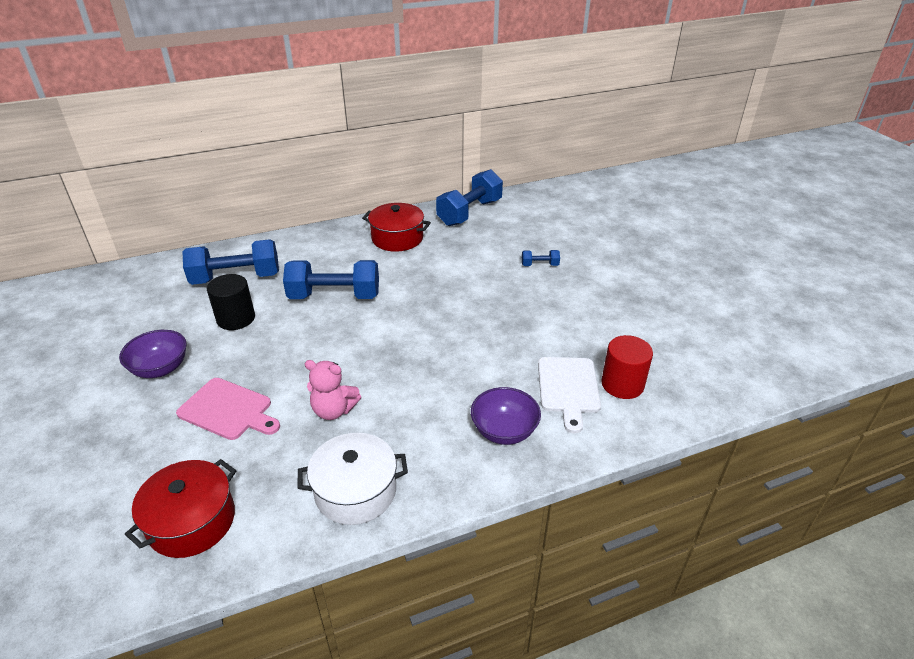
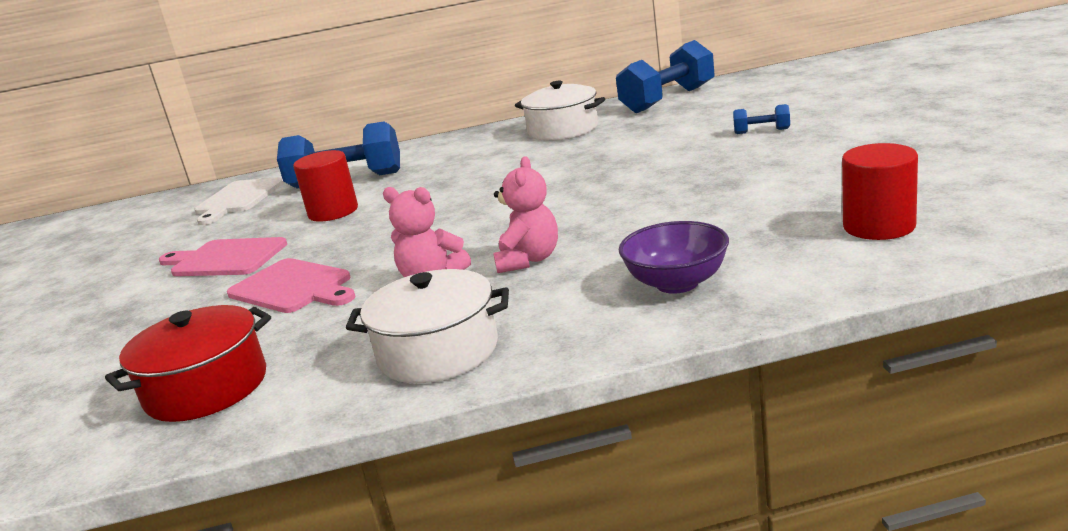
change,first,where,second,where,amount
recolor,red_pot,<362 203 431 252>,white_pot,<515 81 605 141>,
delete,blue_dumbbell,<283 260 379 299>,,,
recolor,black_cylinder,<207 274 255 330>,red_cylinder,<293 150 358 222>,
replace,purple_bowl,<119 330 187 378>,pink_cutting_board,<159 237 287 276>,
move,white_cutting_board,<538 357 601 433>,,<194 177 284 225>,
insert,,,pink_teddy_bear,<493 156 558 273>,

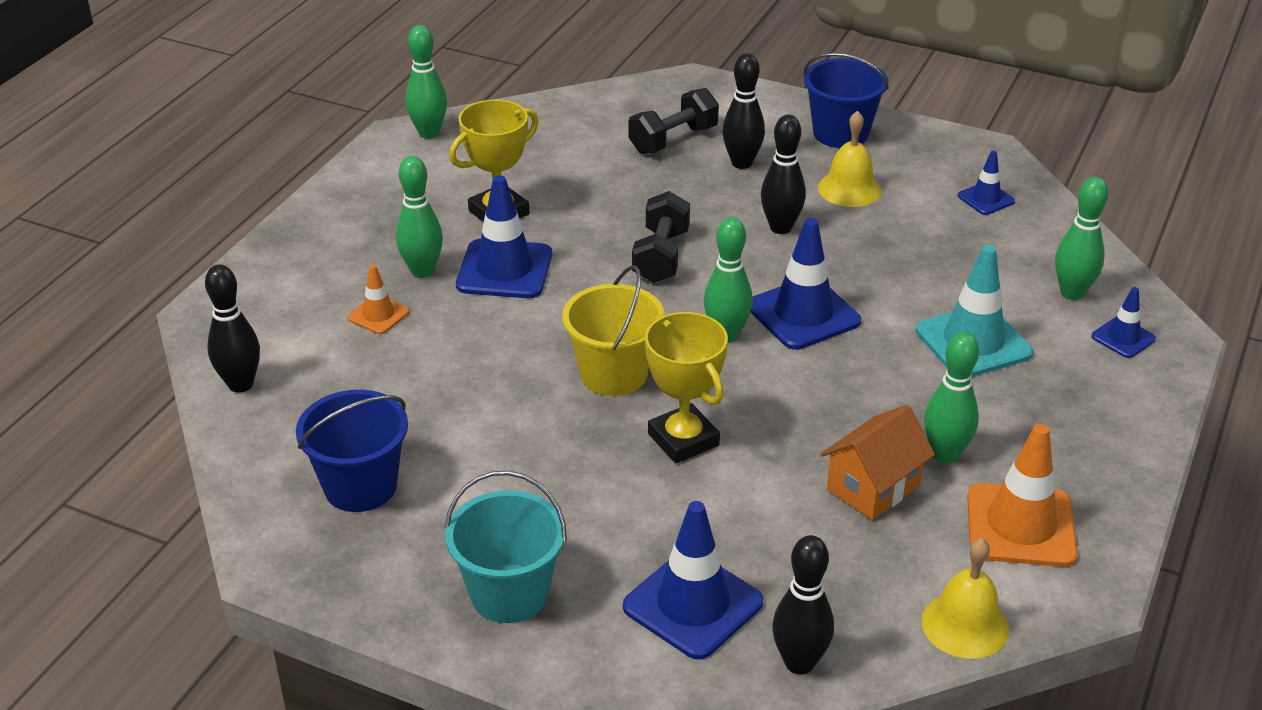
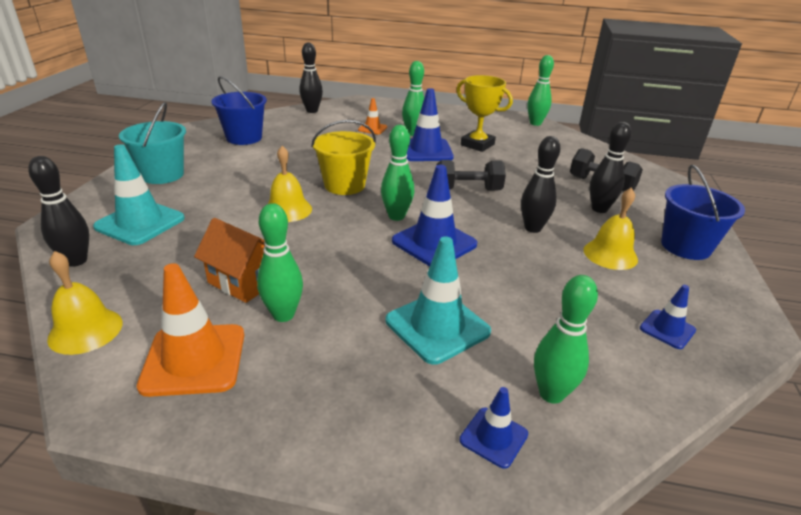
change,first,where,second,where,amount
replace,yellow_trophy,<645 312 728 463>,yellow_bell,<268 146 312 222>,
recolor,blue_traffic_cone,<623 501 764 660>,turquoise_traffic_cone,<93 144 185 245>,

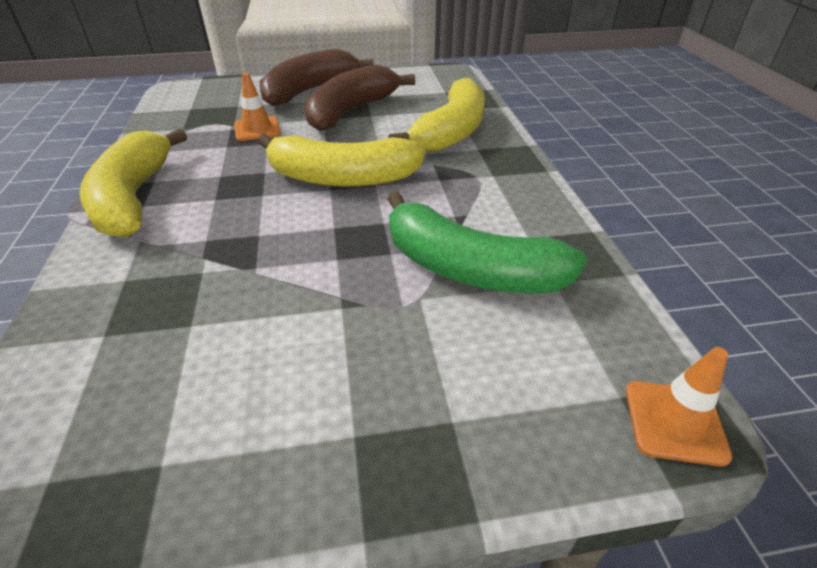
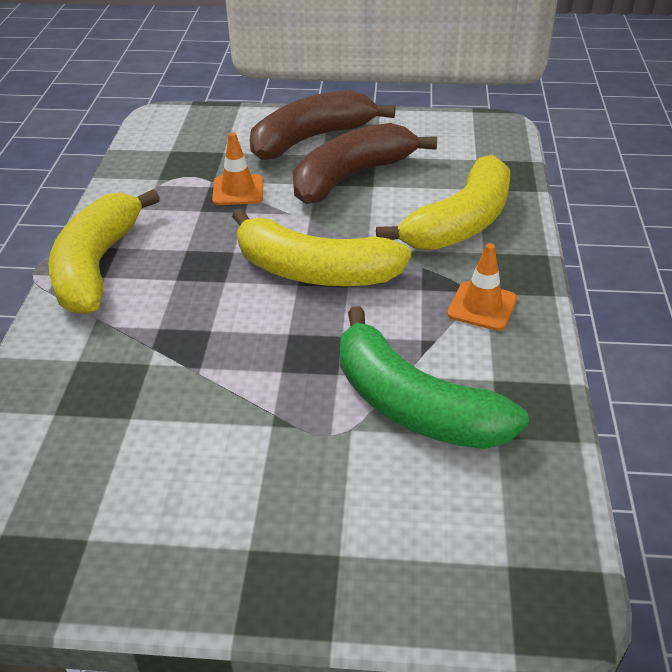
change,first,where,second,where,amount
move,orange_traffic_cone,<626 347 732 466>,,<447 243 517 331>,

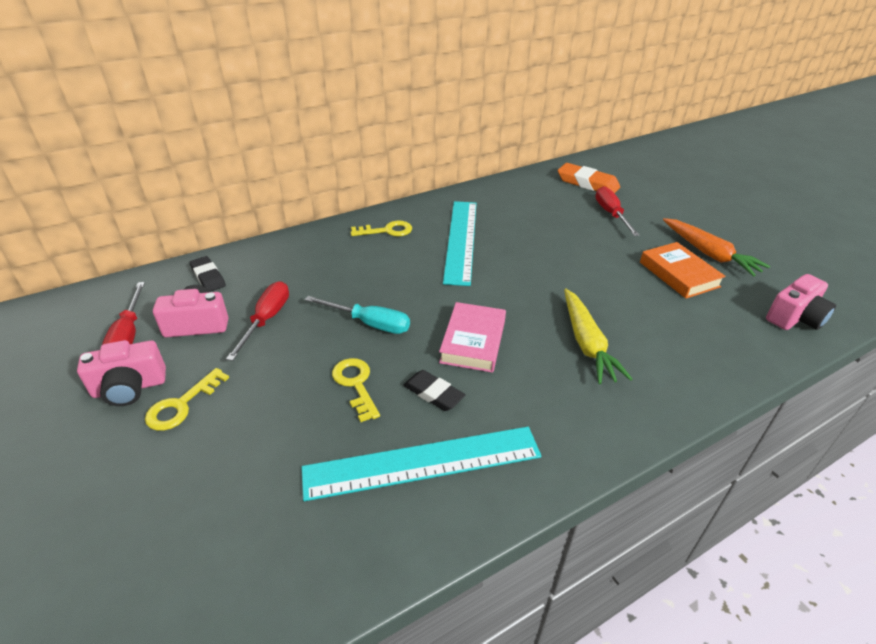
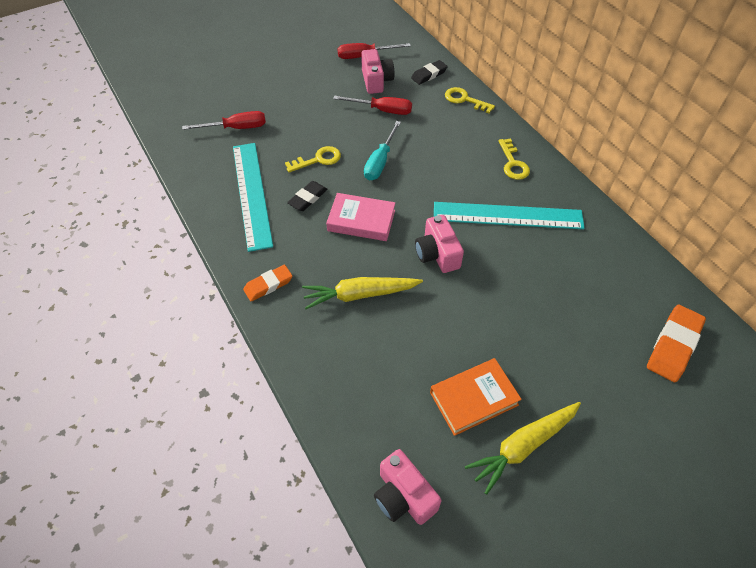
change,first,where,second,where,amount
move,red_screwdriver,<595 186 640 236>,,<182 111 266 130>,
recolor,orange_carrot,<663 218 770 277>,yellow_carrot,<465 402 581 495>,
move,pink_camera,<77 340 166 406>,,<415 215 464 273>,
move,yellow_key,<145 368 229 431>,,<445 87 495 113>,
insert,,,orange_eraser,<243 265 293 301>,

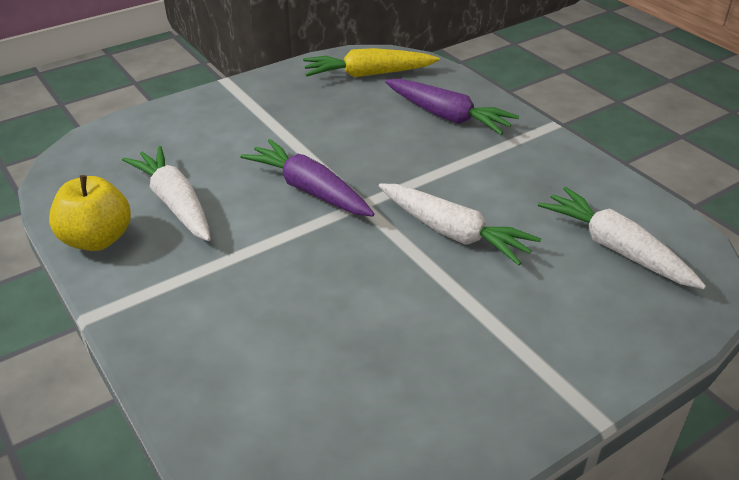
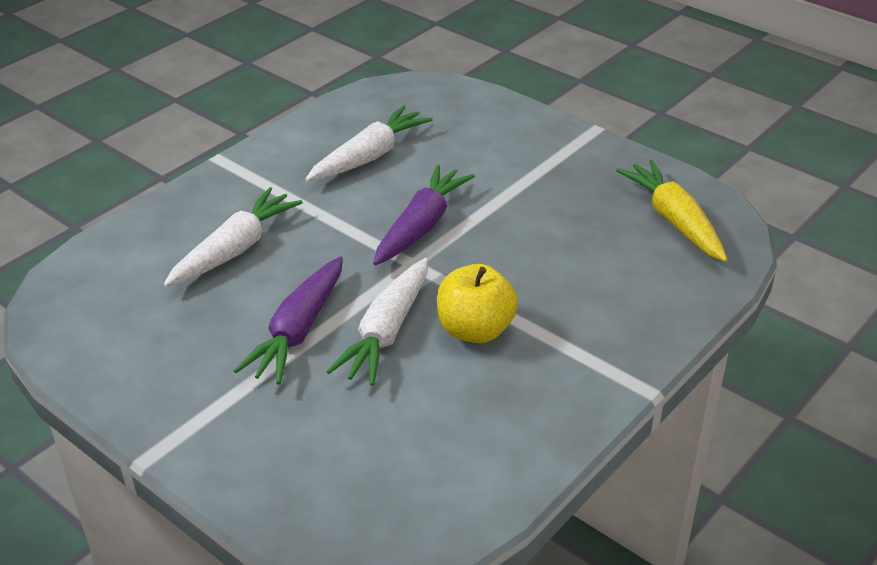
change,first,where,second,where,amount
move,purple_carrot,<385 79 519 135>,,<234 256 343 384>,
move,yellow_apple,<49 175 131 251>,,<437 264 518 343>,
move,white_carrot,<538 187 706 289>,,<164 187 303 287>,

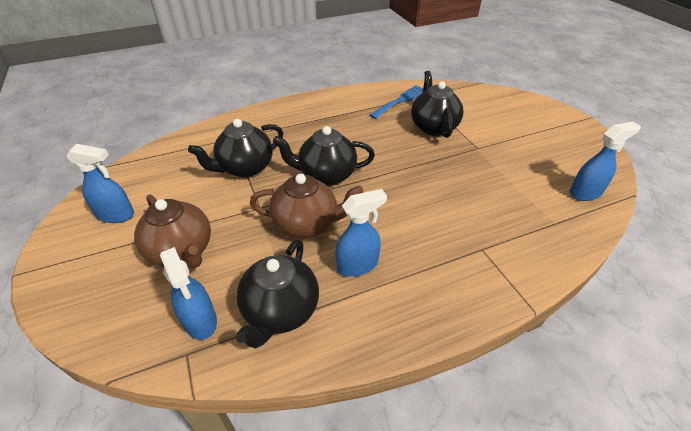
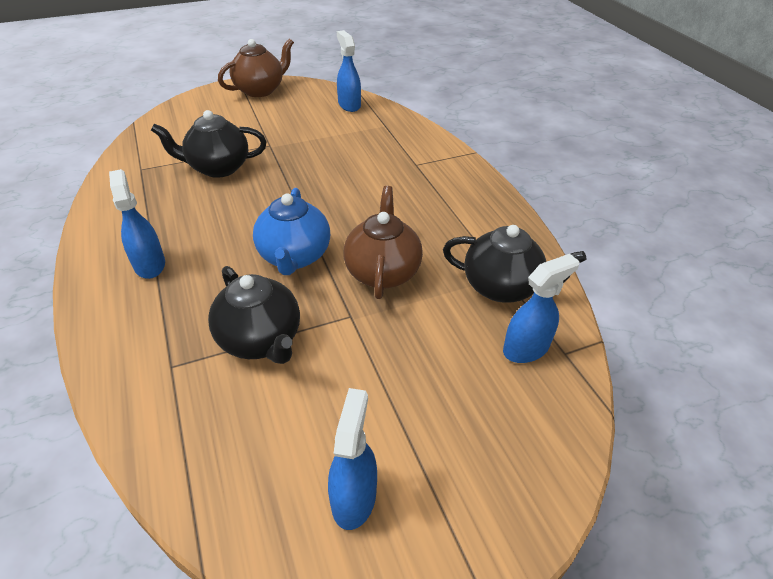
change,first,where,second,where,amount
delete,blue_fork,<369 85 423 119>,,,
recolor,black_teapot,<273 126 375 186>,blue_teapot,<253 188 330 275>,
move,blue_spray_bottle,<335 189 387 277>,,<109 169 165 279>,
move,brown_teapot,<134 194 211 268>,,<218 38 294 97>,

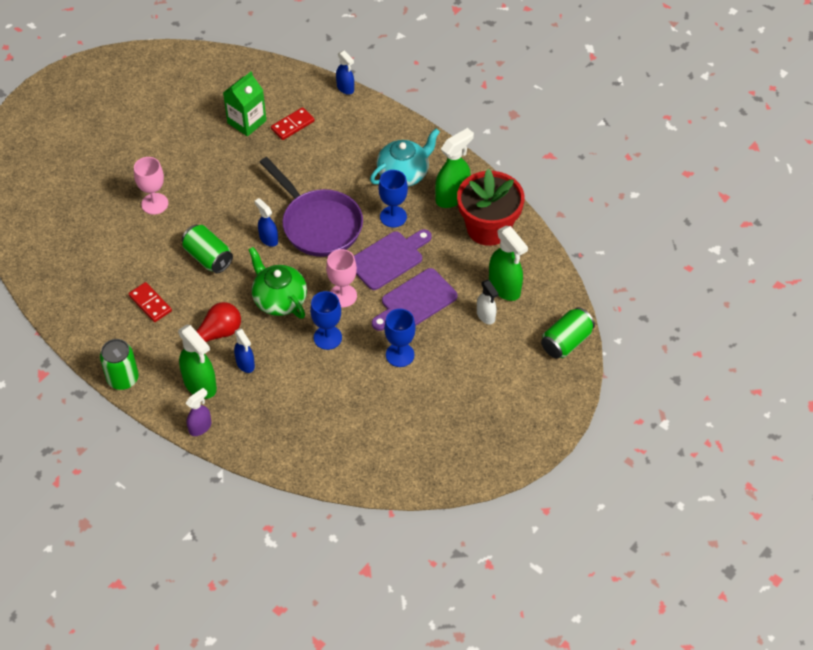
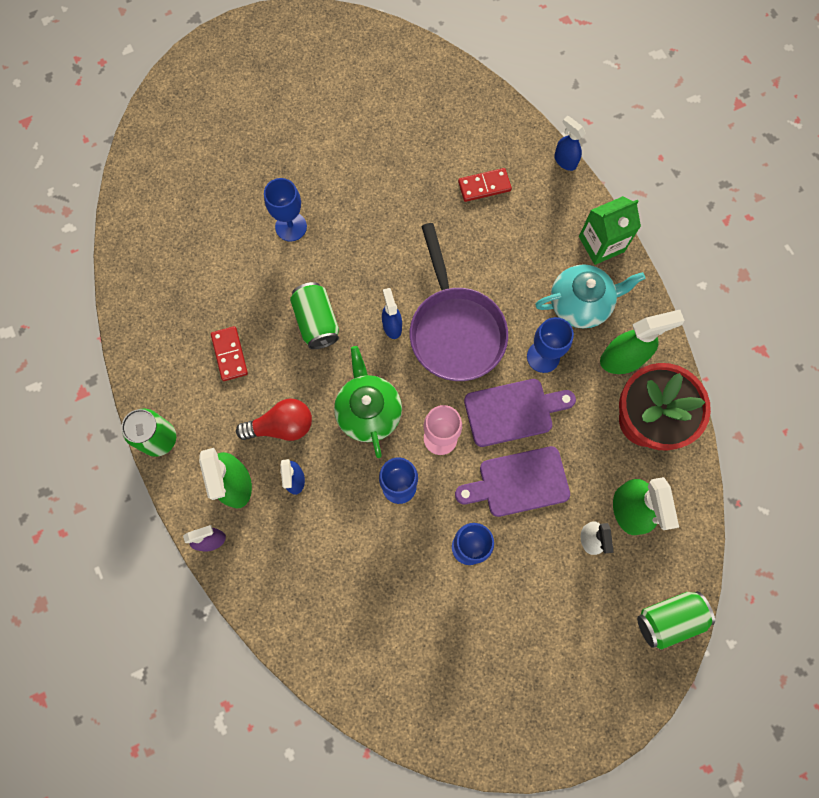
change,first,where,second,where,amount
rotate,blue_spray_bottle,<336 50 354 95>,,<554 116 586 171>,150 degrees clockwise
move,green_carton,<223 71 266 136>,,<579 196 641 265>,
recolor,pink_goblet,<134 157 168 215>,blue_goblet,<264 178 307 241>,

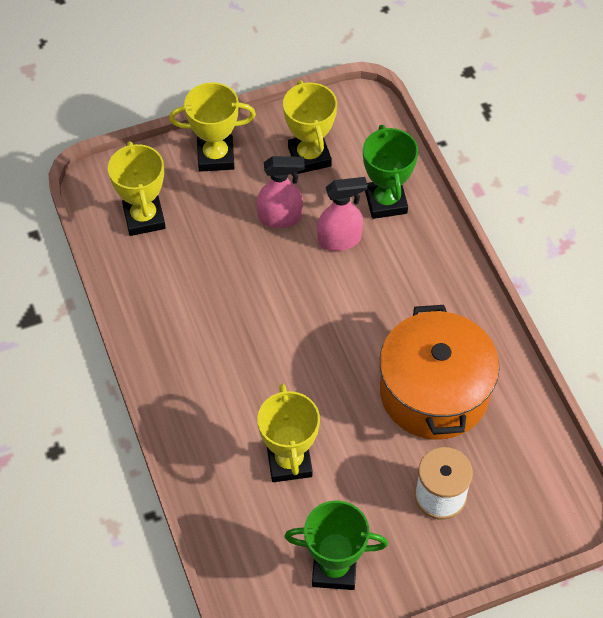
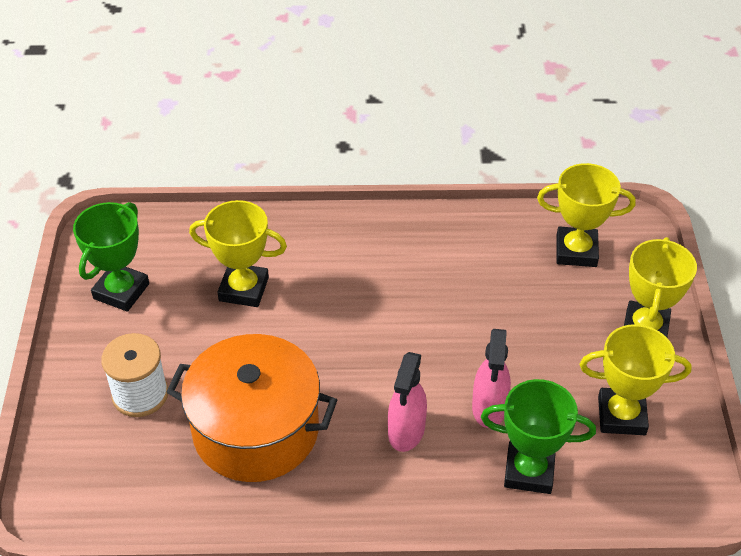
change,first,where,second,where,amount
move,pink_spray_bottle,<257 156 305 228>,,<388 352 427 452>,

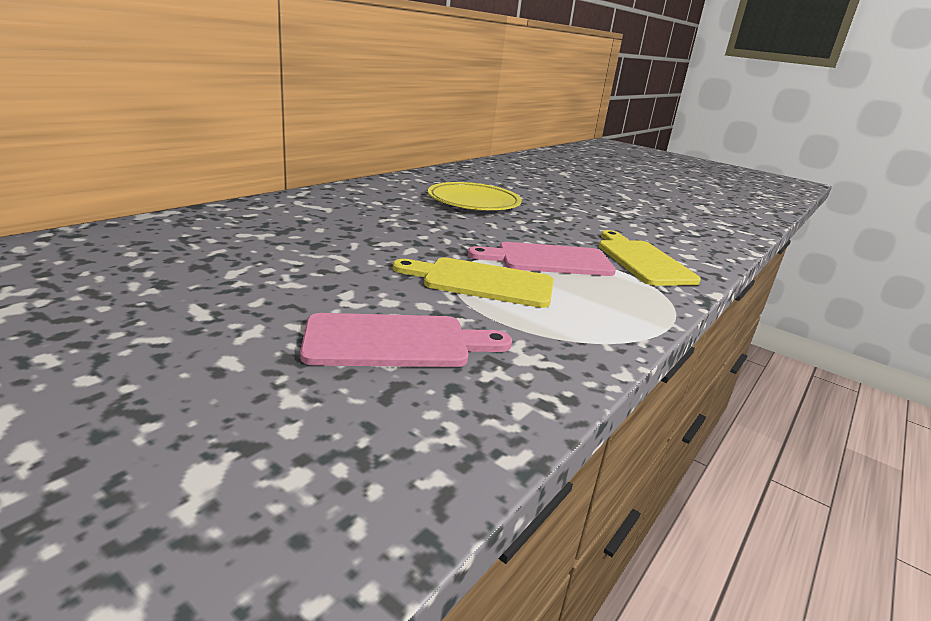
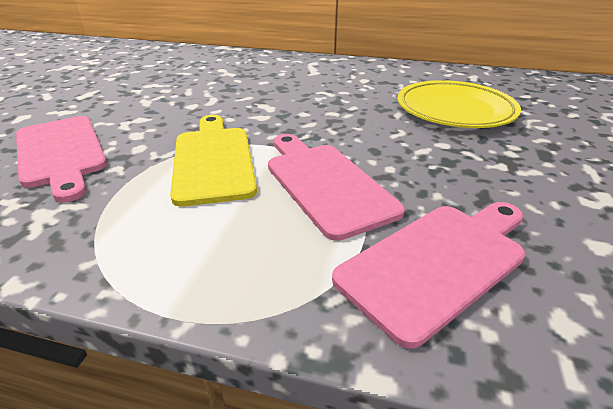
change,first,where,second,where,amount
recolor,yellow_cutting_board,<599 230 701 286>,pink_cutting_board,<332 202 525 348>,

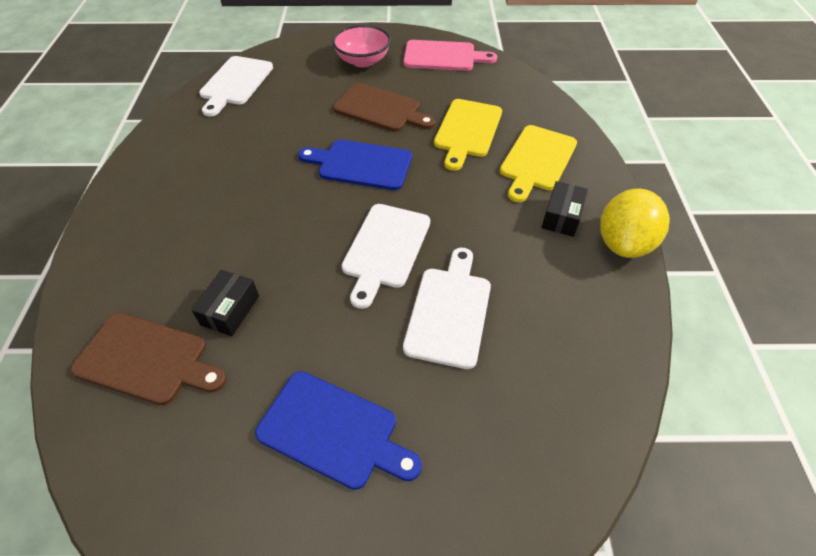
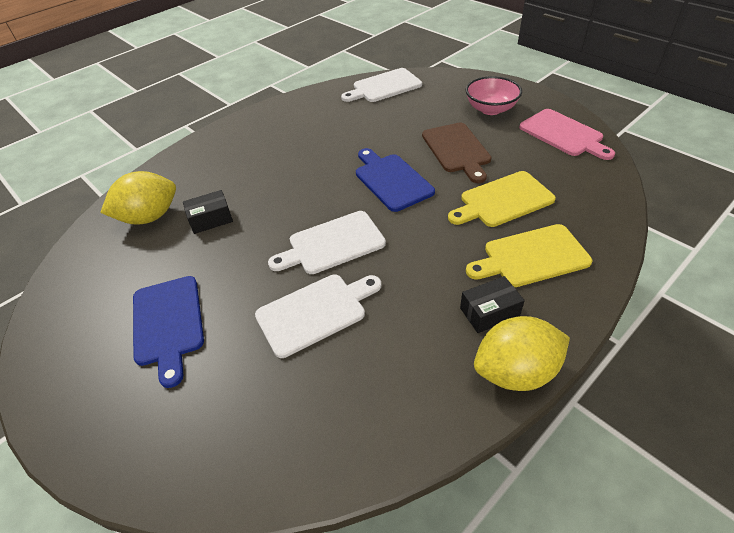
change,first,where,second,where,amount
replace,brown_cutting_board,<71 313 227 405>,yellow_lemon,<100 171 176 225>,

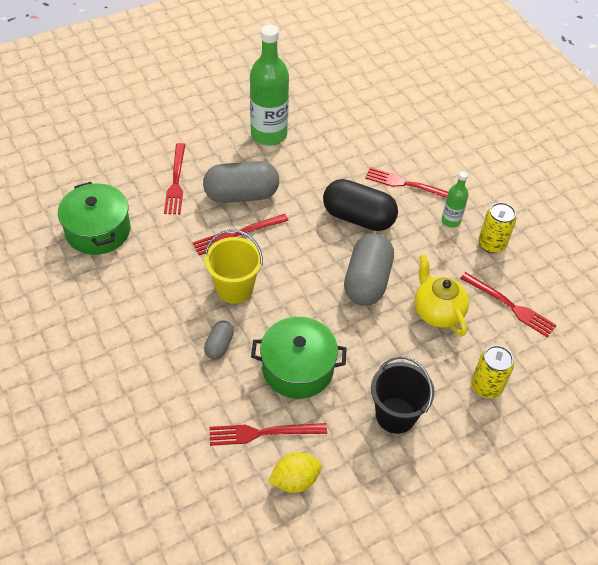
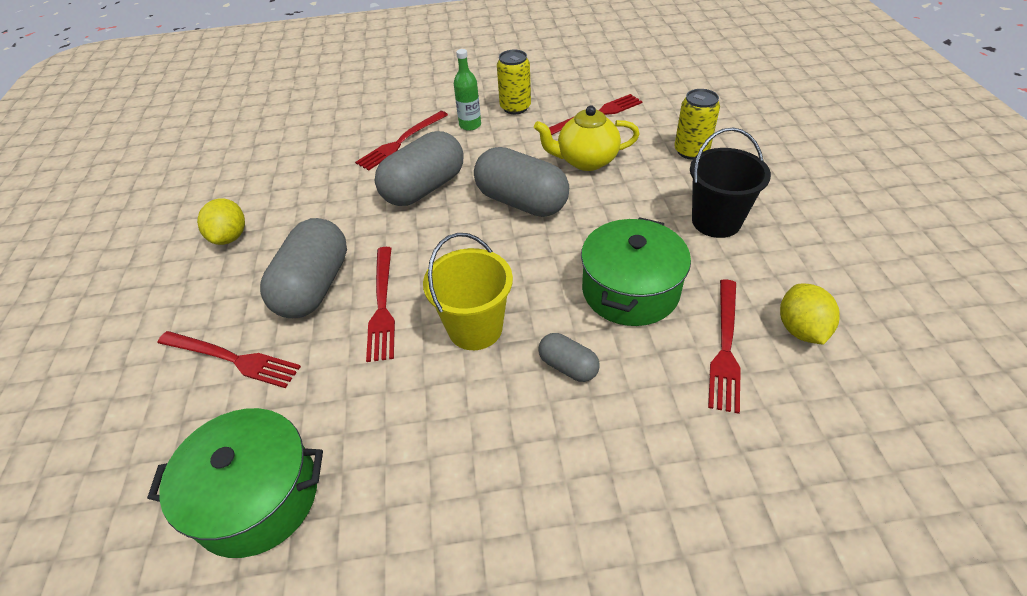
change,first,where,second,where,amount
replace,green_bottle,<250 25 289 146>,yellow_lemon,<197 198 245 245>,
recolor,black_capsule,<323 179 398 231>,grey_capsule,<375 131 463 206>,

